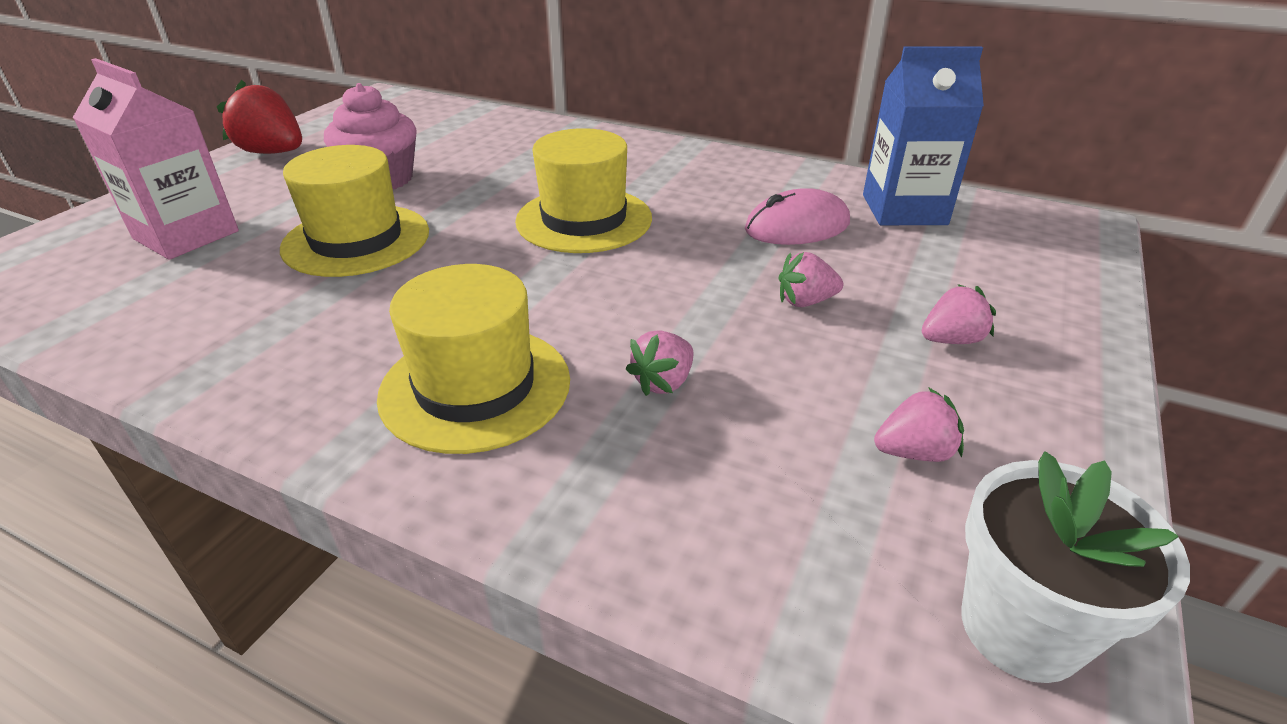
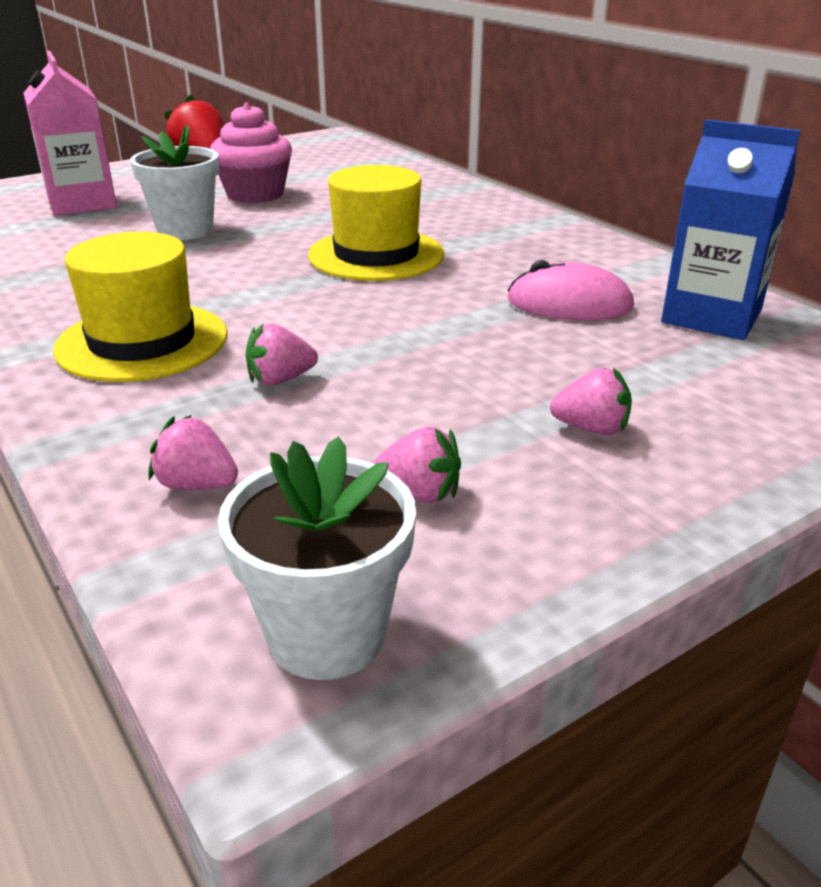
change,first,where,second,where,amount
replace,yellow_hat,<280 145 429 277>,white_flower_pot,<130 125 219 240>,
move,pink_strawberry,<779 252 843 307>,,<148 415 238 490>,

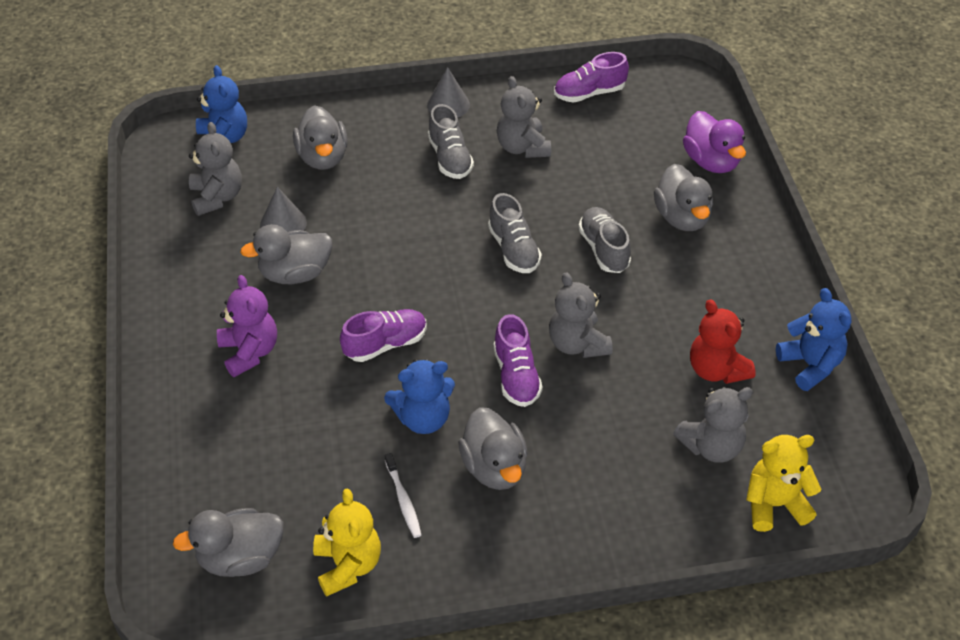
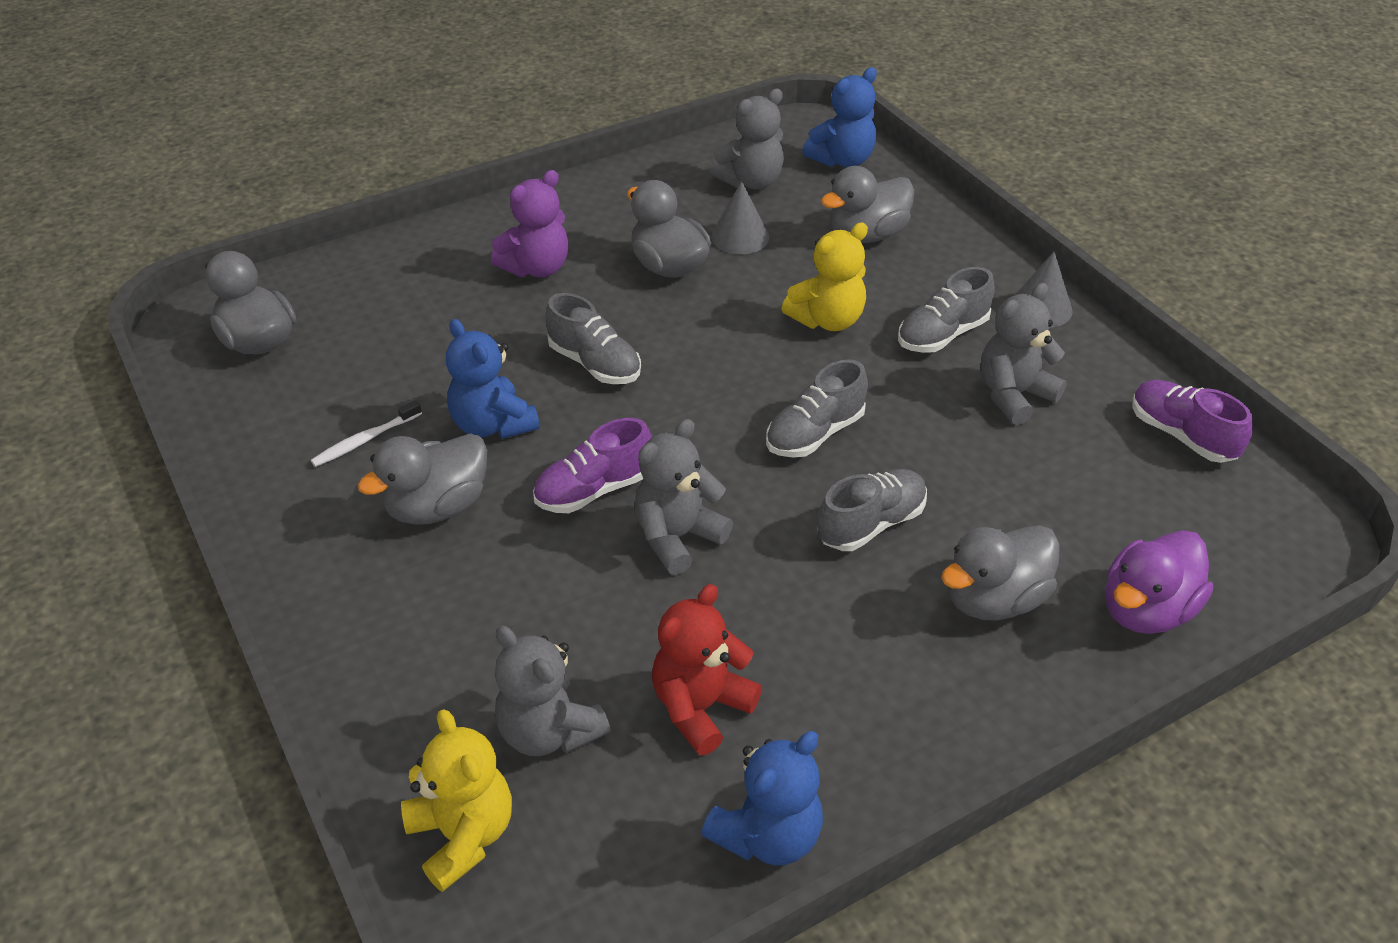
change,first,where,second,where,amount
recolor,purple_shoe,<340 309 427 362>,grey_shoe,<545 293 641 384>,
move,yellow_teddy_bear,<313 488 381 597>,,<781 223 868 331>,

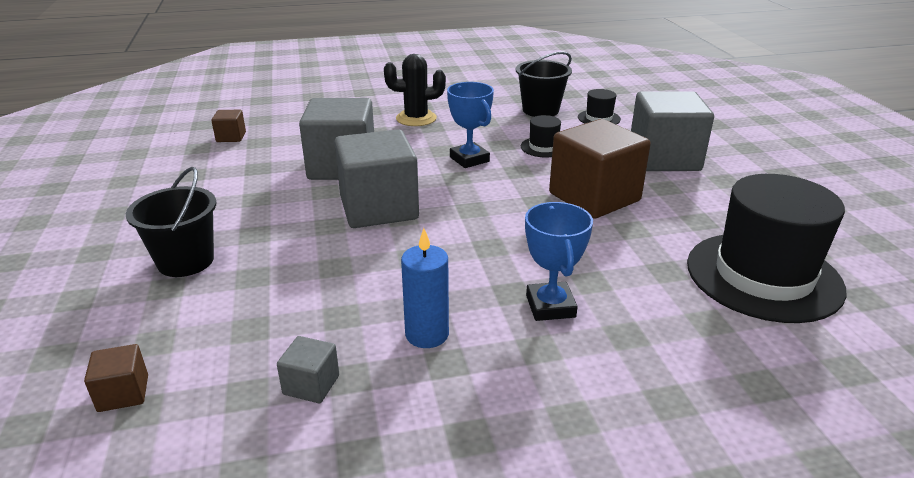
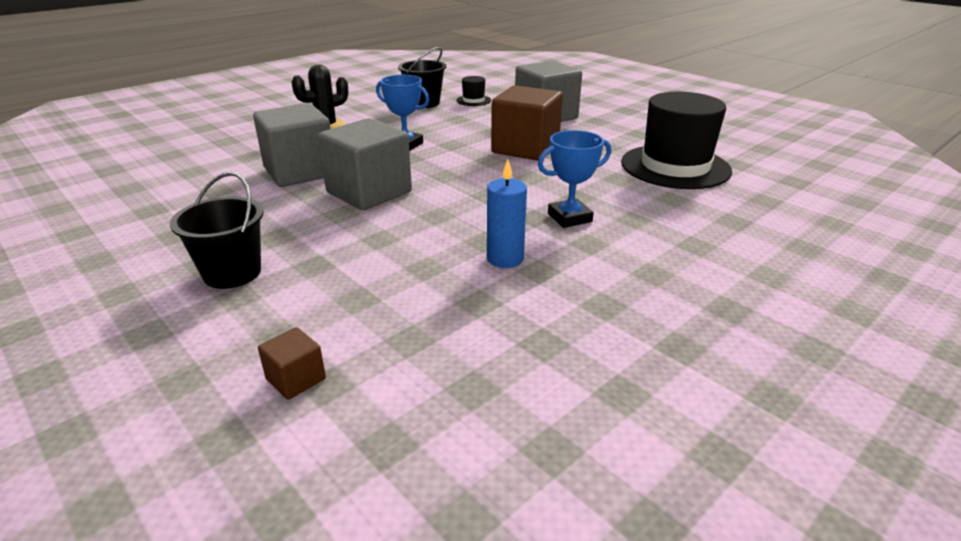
change,first,where,second,where,amount
delete,brown_cube,<211 110 246 142>,,,
delete,black_hat,<521 115 561 157>,,,
rotate,blue_trophy,<525 202 593 321>,,<538 130 611 228>,75 degrees counterclockwise
delete,grey_cube,<277 336 339 403>,,,

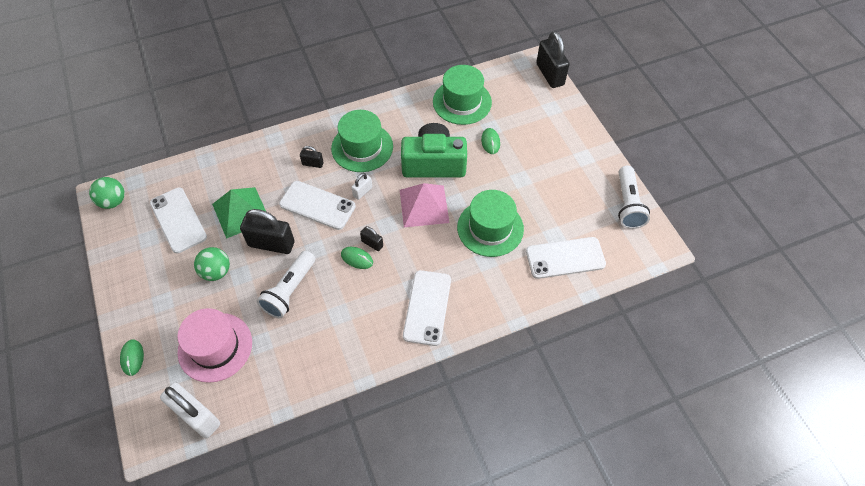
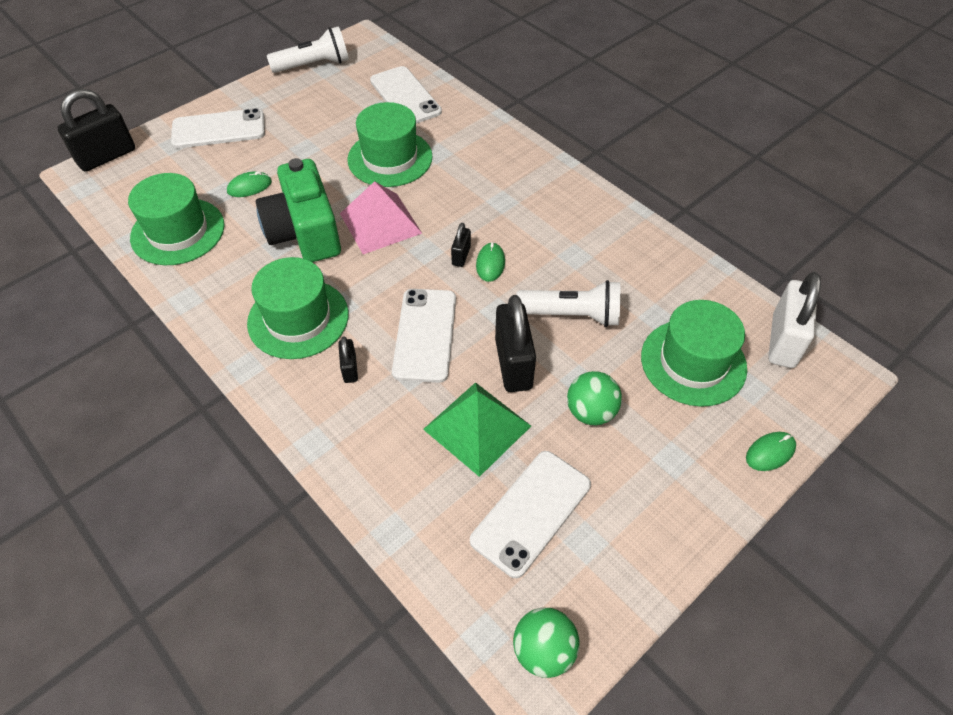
change,first,where,second,where,amount
delete,white_padlock,<351 173 372 200>,,,
move,white_phone,<403 270 451 346>,,<171 108 265 148>,
recolor,pink_hat,<177 308 252 383>,green_hat,<641 300 747 407>,

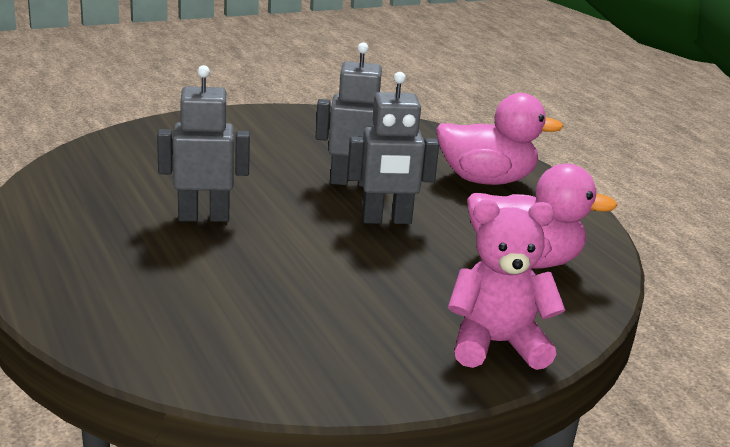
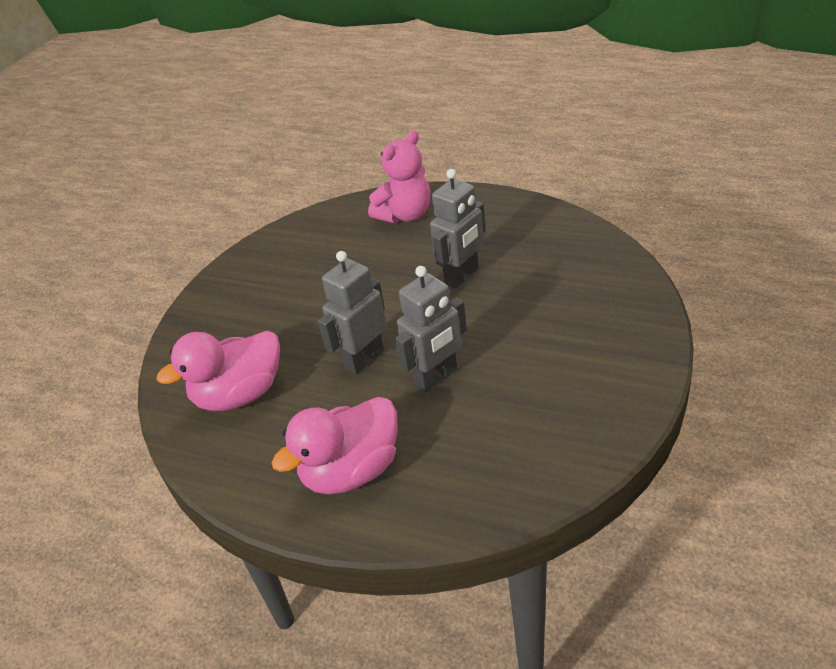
change,first,where,second,where,amount
move,pink_teddy_bear,<448 200 565 370>,,<368 130 430 223>,

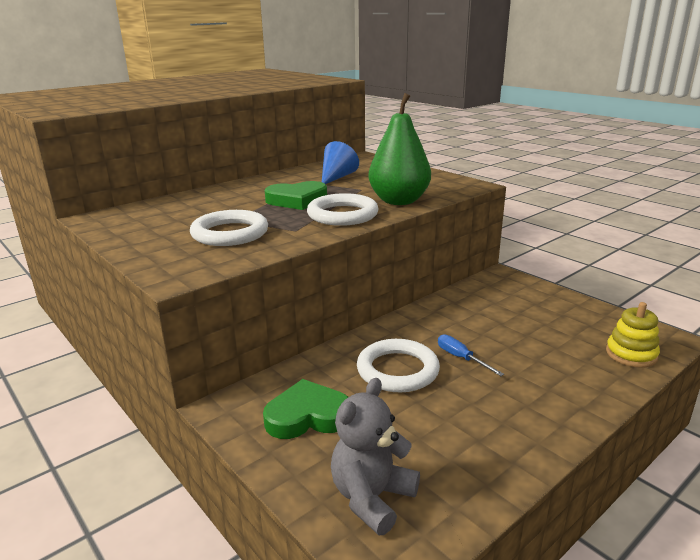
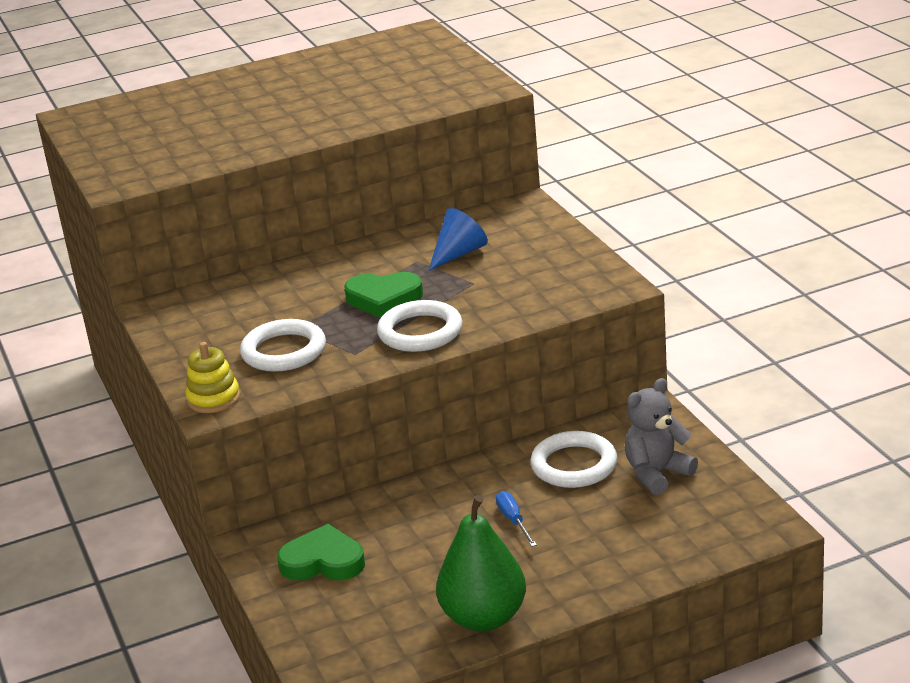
change,first,where,second,where,amount
move,green_pear,<368 93 431 205>,,<436 495 526 631>,
move,yellow_stacking_toy,<606 302 660 368>,,<185 342 240 413>,
move,white_ring,<357 339 440 392>,,<530 431 618 488>,
move,grey_teddy_bear,<331 378 420 535>,,<625 378 698 495>,

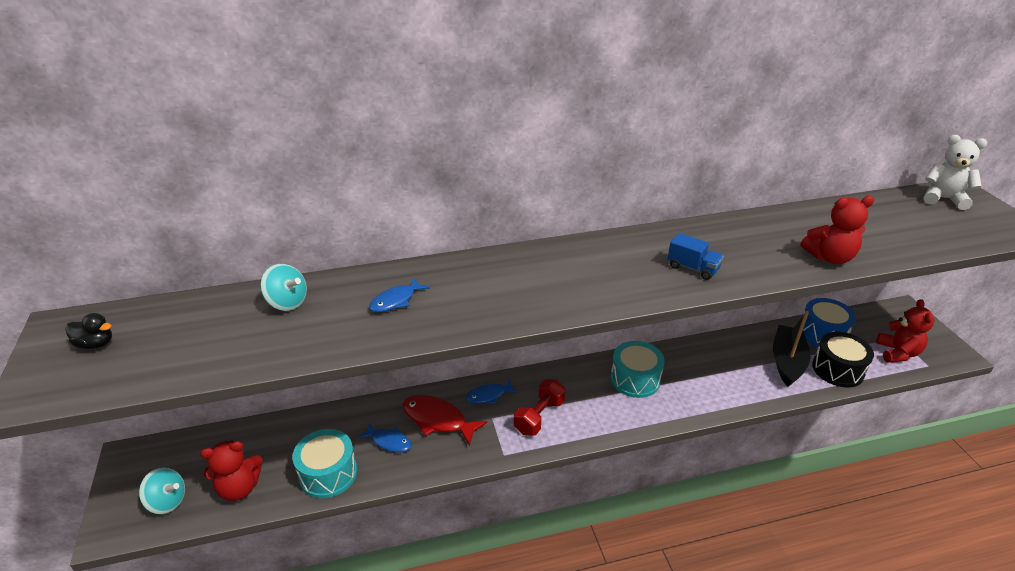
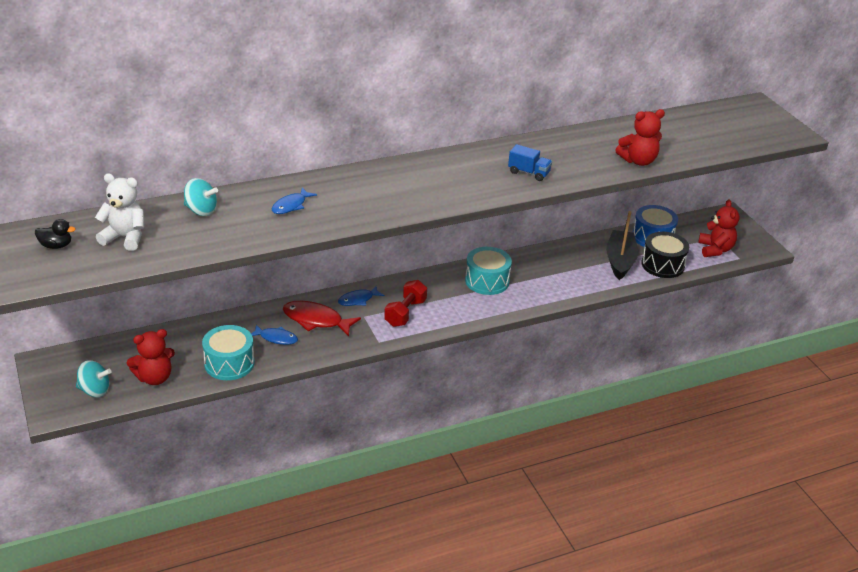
change,first,where,second,where,amount
move,white_teddy_bear,<924 135 987 210>,,<95 173 144 251>,

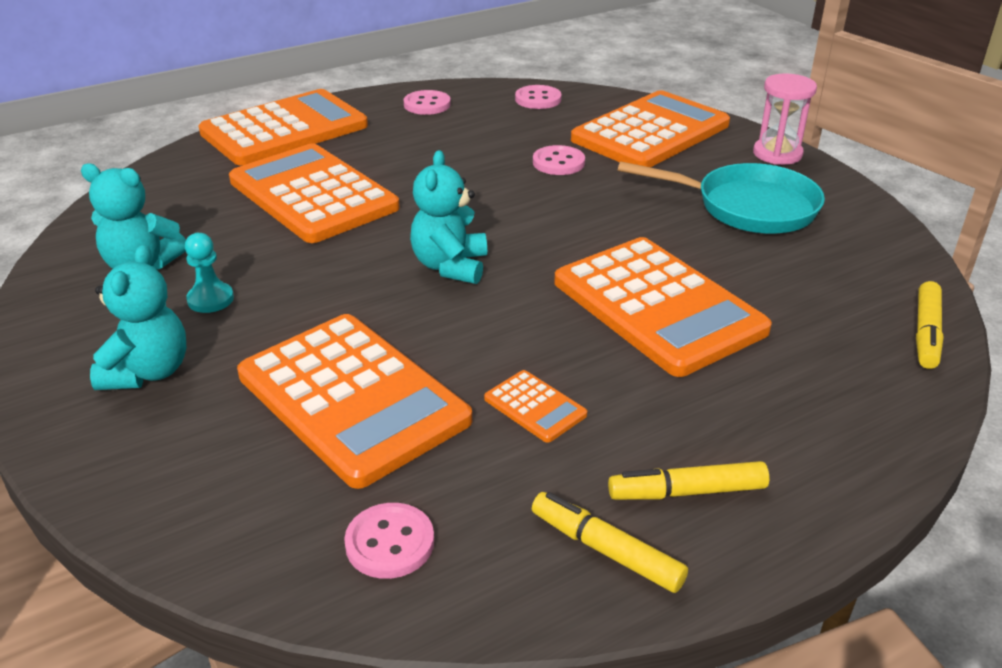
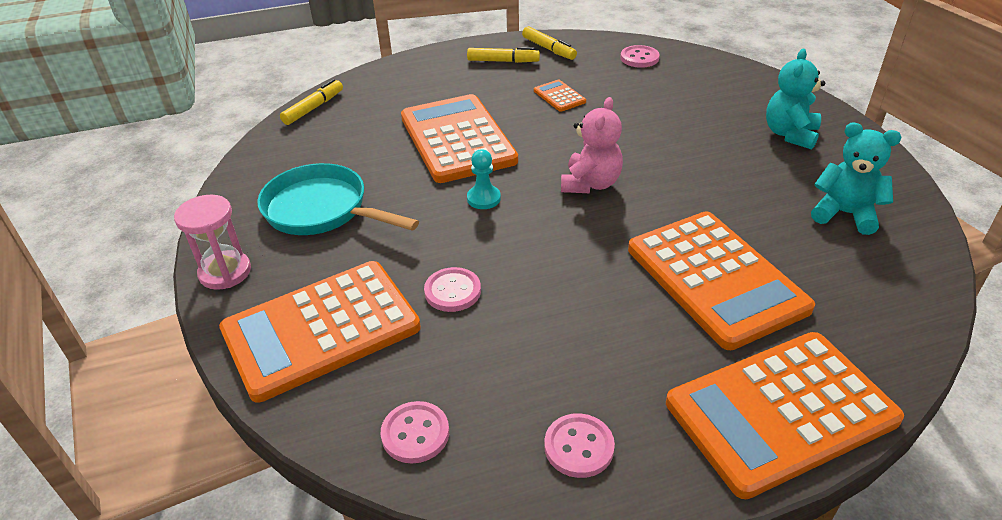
change,first,where,second,where,amount
recolor,turquoise_teddy_bear,<410 150 487 284>,pink_teddy_bear,<561 97 623 193>,
move,turquoise_pawn,<185 233 234 313>,,<467 149 501 209>,
delete,orange_calculator,<237 314 472 489>,,,

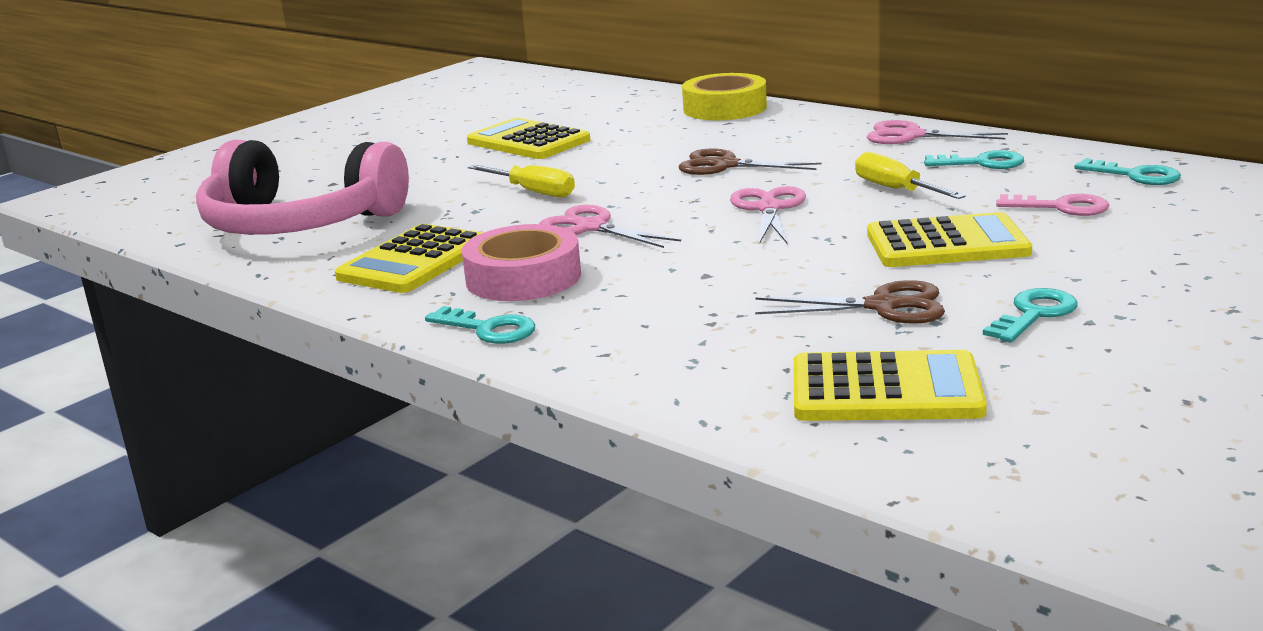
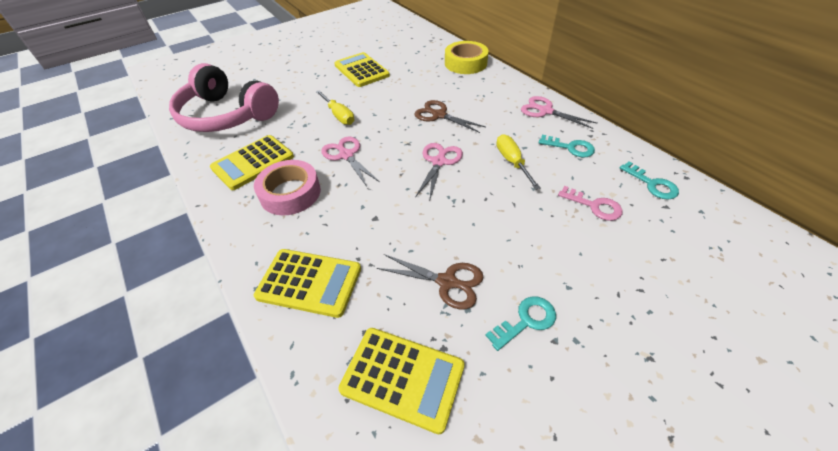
change,first,where,second,where,amount
move,yellow_calculator,<867 212 1032 267>,,<254 249 361 318>,
delete,turquoise_key,<425 306 535 344>,,,

